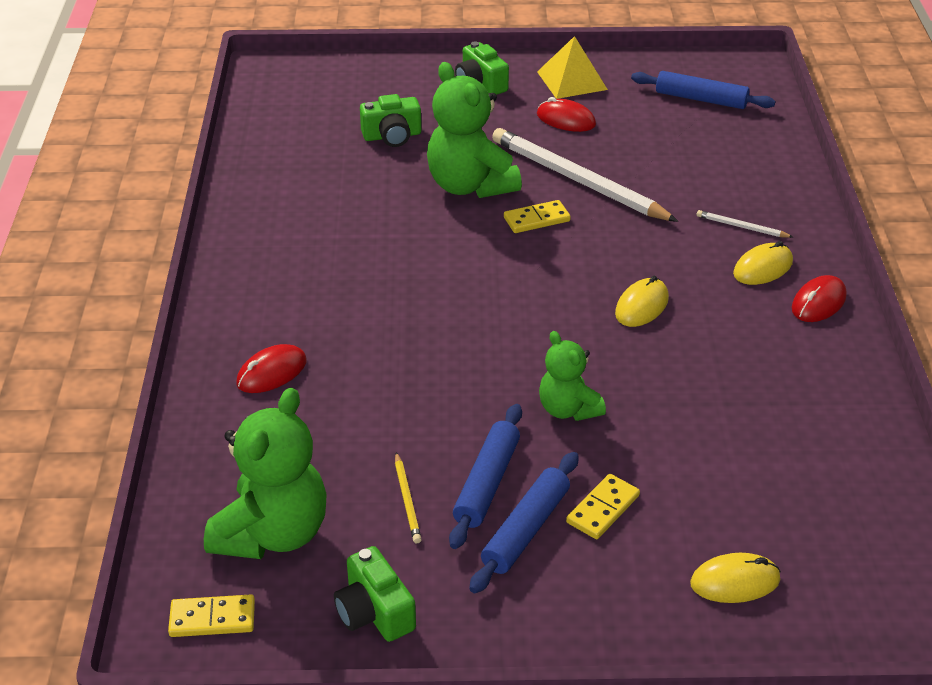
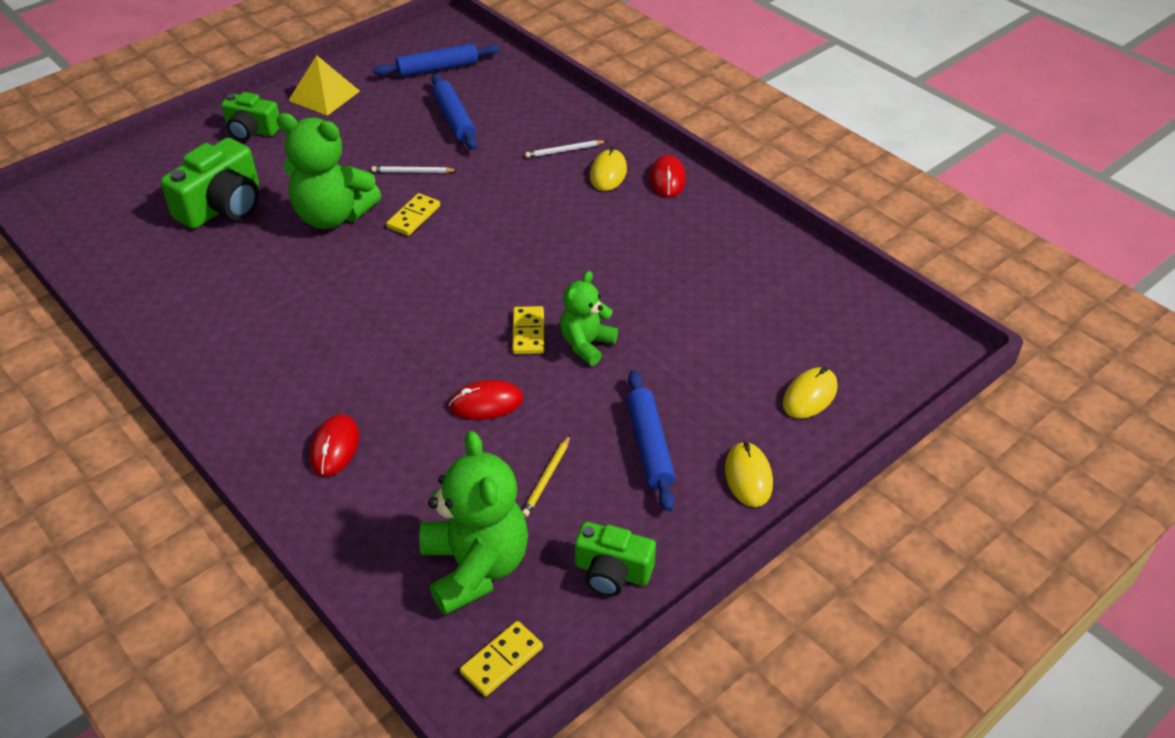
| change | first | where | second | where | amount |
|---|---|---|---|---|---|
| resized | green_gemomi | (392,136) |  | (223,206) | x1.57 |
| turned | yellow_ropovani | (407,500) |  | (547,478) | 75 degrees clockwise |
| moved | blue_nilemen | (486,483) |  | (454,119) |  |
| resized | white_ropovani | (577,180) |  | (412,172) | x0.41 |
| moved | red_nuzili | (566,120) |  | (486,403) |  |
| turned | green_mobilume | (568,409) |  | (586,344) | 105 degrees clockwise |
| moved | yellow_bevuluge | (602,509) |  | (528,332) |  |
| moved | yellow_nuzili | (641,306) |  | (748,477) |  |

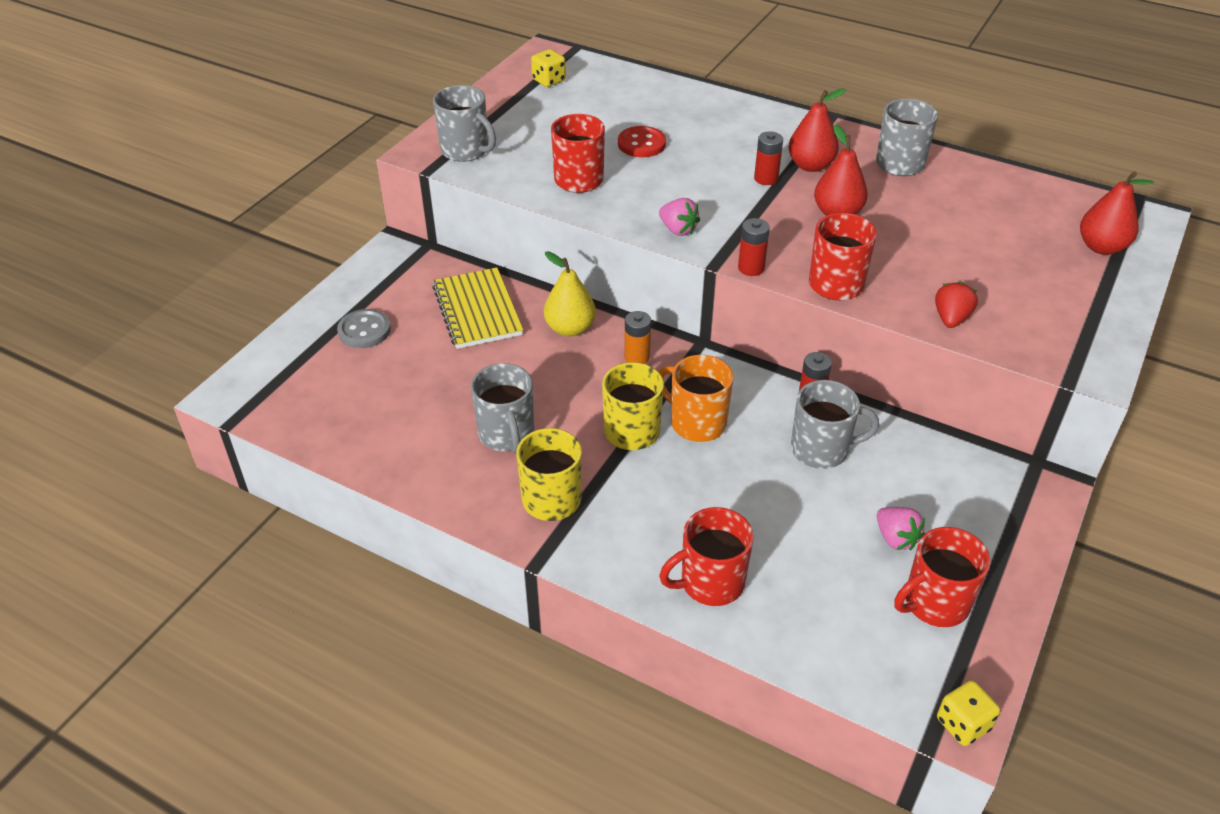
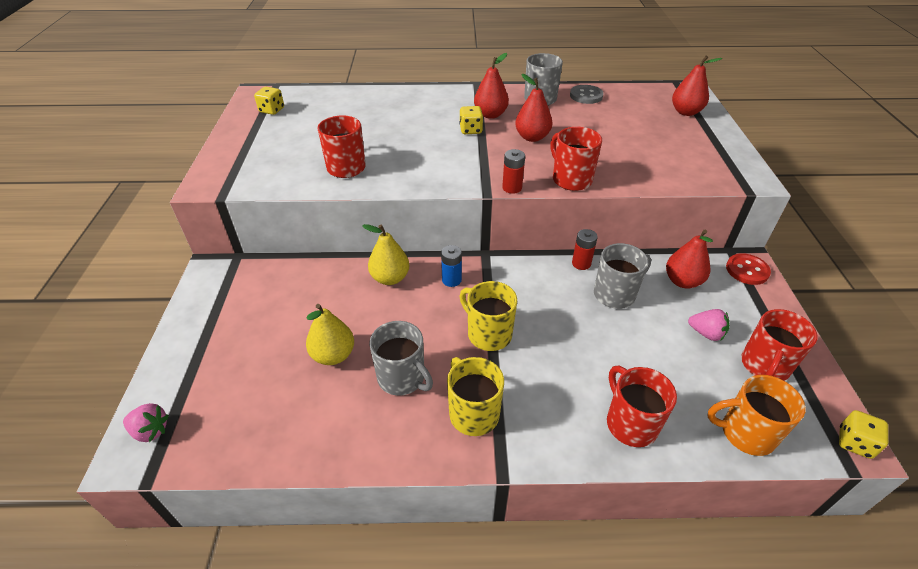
| change | first | where | second | where | amount |
|---|---|---|---|---|---|
| moved | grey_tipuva | (364,330) |  | (586,96) |  |
| removed | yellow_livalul | (477,310) |  |  |  |
| removed | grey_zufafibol | (466,150) |  |  |  |
| moved | red_tipuva | (641,144) |  | (747,270) |  |
| recoloured | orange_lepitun | (637,357) | blue_lepitun | (451,280) |  |
| moved | orange_zufafibol | (696,423) |  | (746,433) |  |
| moved | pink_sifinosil | (678,230) |  | (151,431) |  |
| turned | red_zufafibol | (710,582) |  | (630,423) | 120 degrees clockwise |
| replaced | red_lepitun | (766,179) | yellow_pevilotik | (471,130) |  |
| removed | red_sifinosil | (951,319) |  |  |  |
| added |  |  | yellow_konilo | (333,355) |  |
| added |  |  | red_konilo | (682,281) |  |

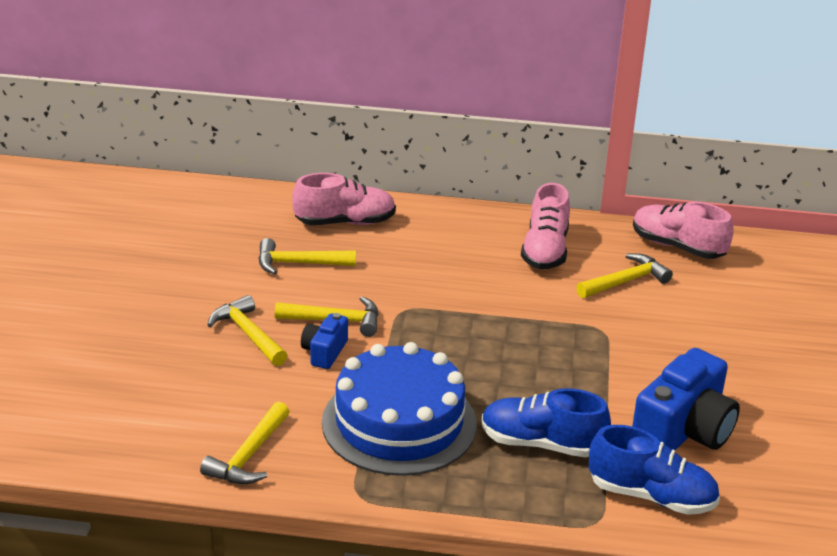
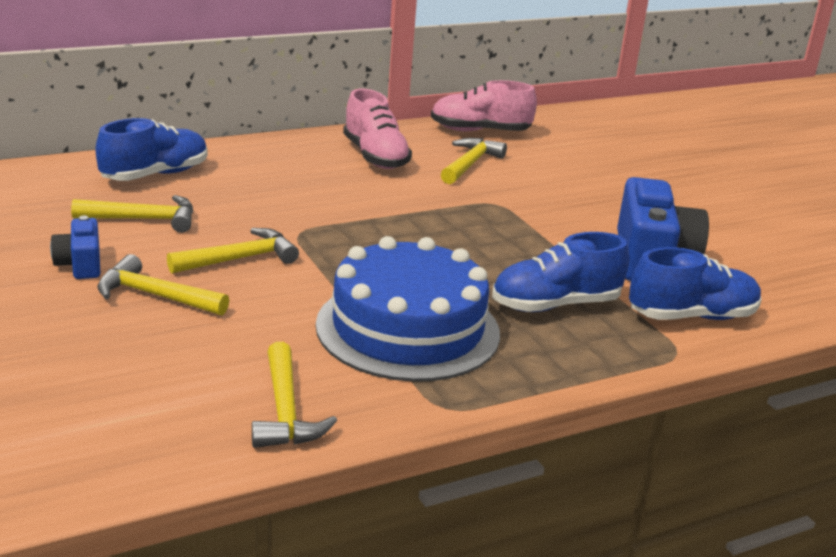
| change | first | where | second | where | amount |
|---|---|---|---|---|---|
| turned | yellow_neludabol | (299,263) |  | (143,219) | 150 degrees counterclockwise |
| recoloured | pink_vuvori | (345,222) | blue_vuvori | (155,175) |  |
| moved | blue_gemomi | (324,352) |  | (80,264) |  |

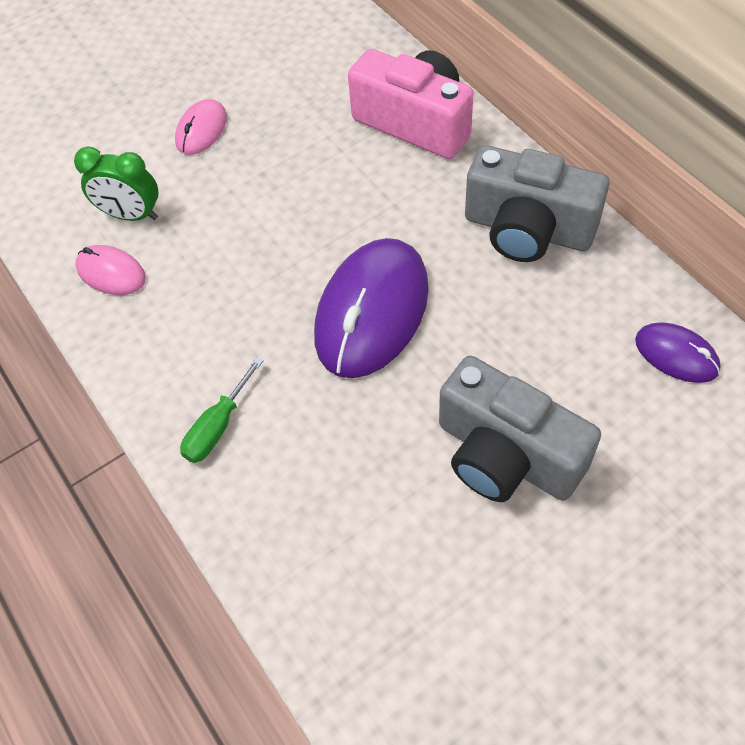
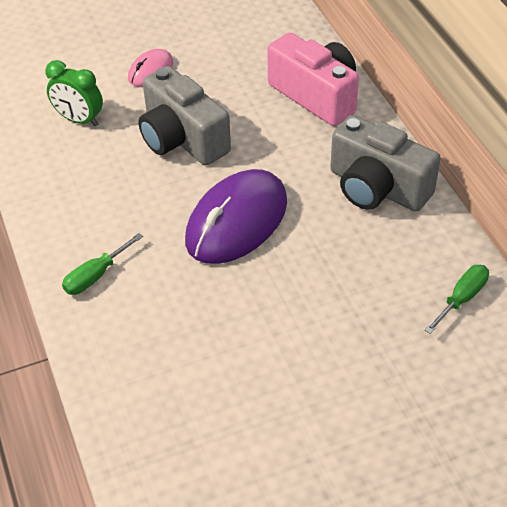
| change | first | where | second | where | amount |
|---|---|---|---|---|---|
| removed | pink_nuzili | (111,273) |  |  |  |
| moved | grey_gemomi | (506,455) |  | (182,139) |  |
| replaced | purple_nuzili | (676,355) | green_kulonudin | (462,298) |  |

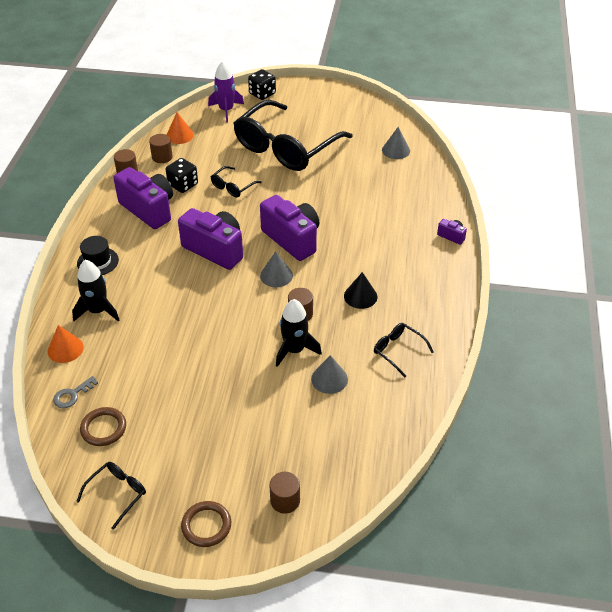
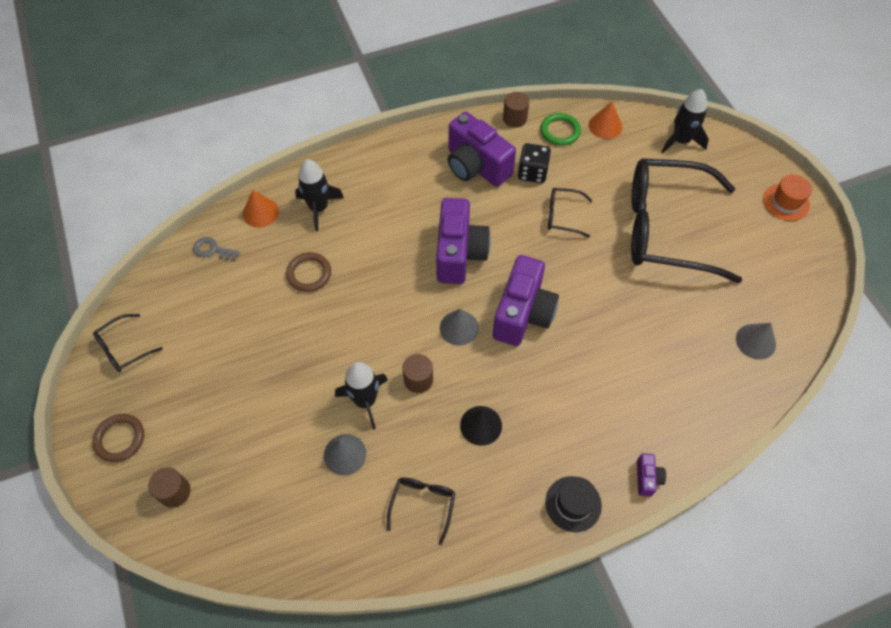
| change | first | where | second | where | amount |
|---|---|---|---|---|---|
| turned | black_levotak | (117,494) |  | (124,348) | 135 degrees clockwise |
| moved | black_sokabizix | (97,262) |  | (573,504) |  |
| moved | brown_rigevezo | (103,428) |  | (309,273) |  |
| turned | purple_gemomi | (149,209) |  | (476,166) | 120 degrees clockwise |
| replaced | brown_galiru | (162,157) | green_rigevezo | (560,131) |  |
| recoloured | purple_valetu | (226,110) | black_valetu | (681,141) |  |
| removed | black_pevilotik | (262,94) |  |  |  |
| added |  |  | orange_sokabizix | (786,202) |  |

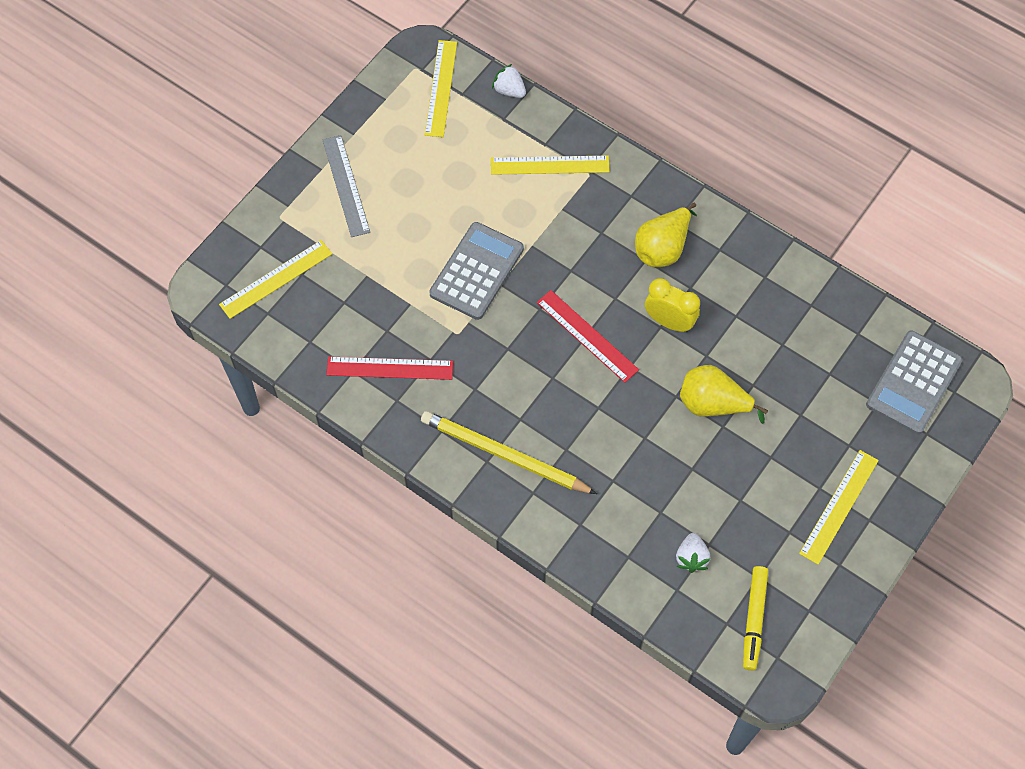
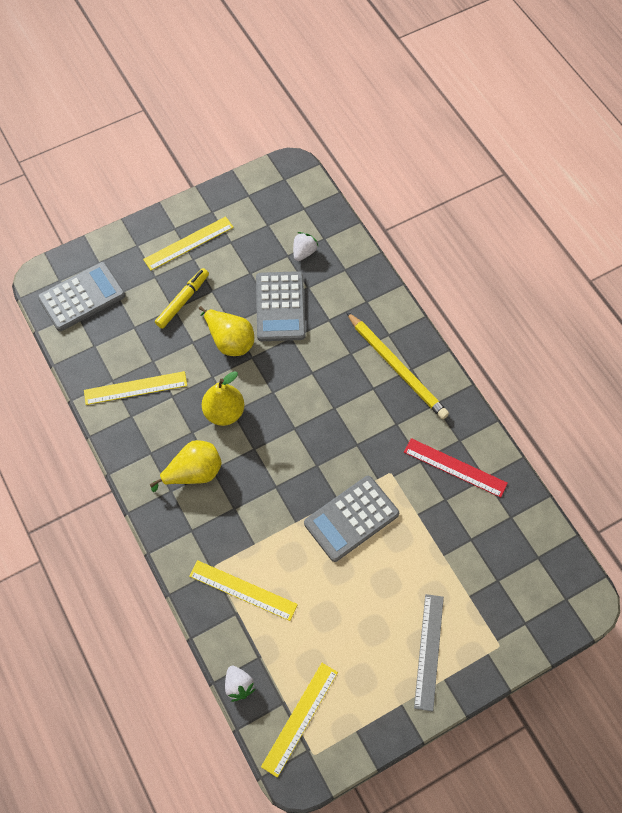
| change | first | where | second | where | amount |
|---|---|---|---|---|---|
| moved | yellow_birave | (276,279) |  | (135,388) |  |
| removed | red_birave | (587,336) |  |  |  |
| replaced | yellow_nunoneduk | (669,322) | yellow_konilo | (224,412) |  |
| moved | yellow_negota | (754,620) |  | (183,301) |  |
| added |  |  | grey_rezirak | (280,307) |  |

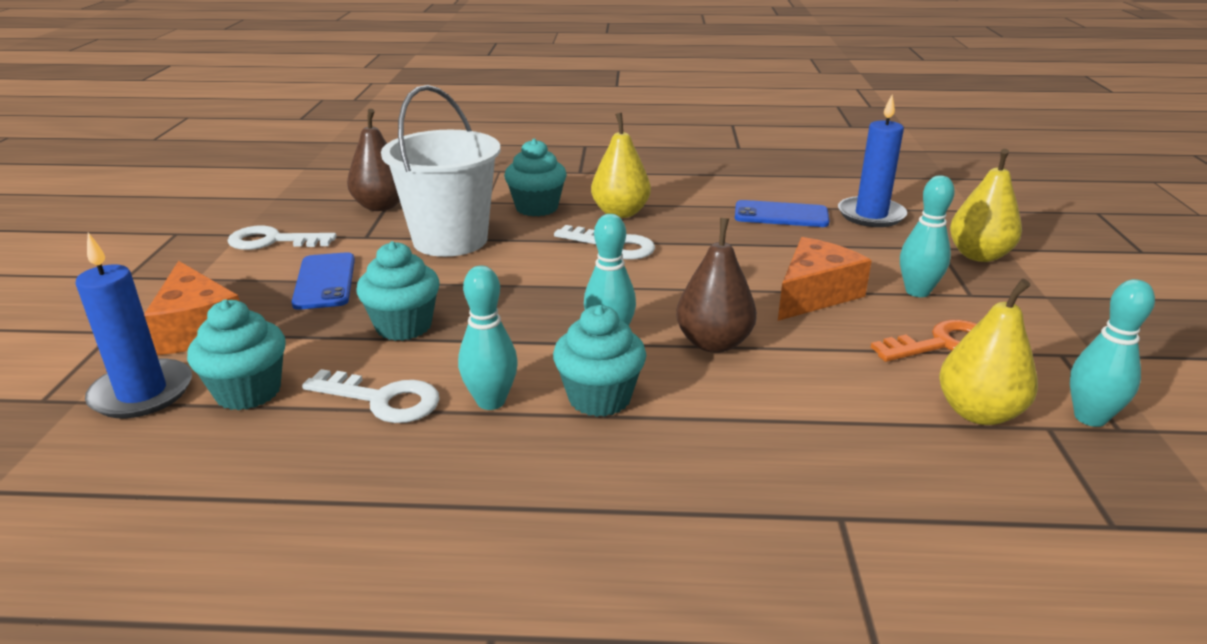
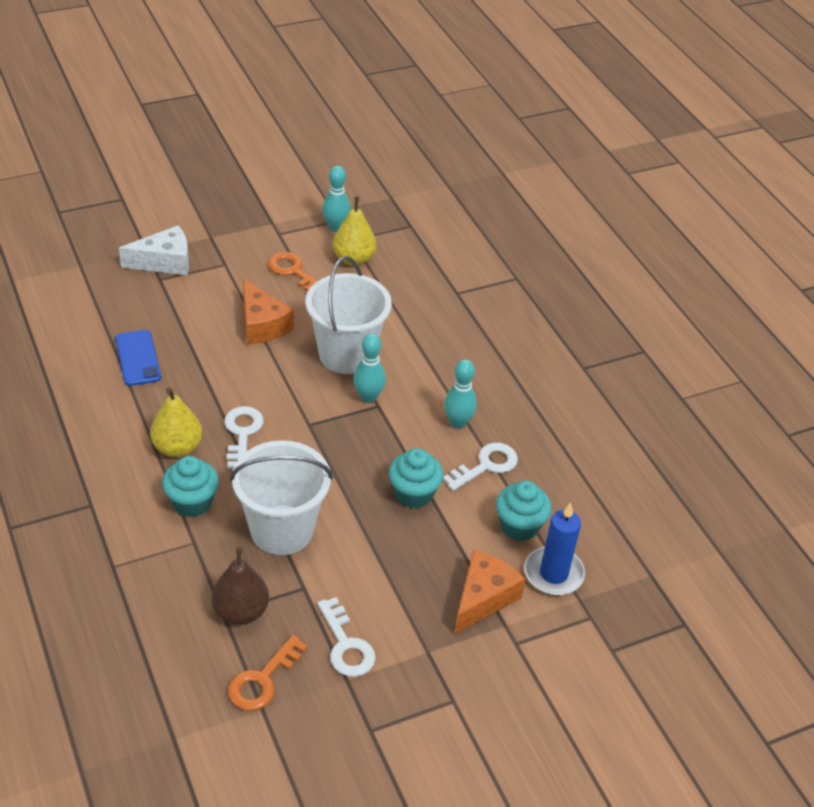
| change | first | where | second | where | amount |
|---|---|---|---|---|---|
| removed | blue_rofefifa | (325,281) |  |  |  |
| turned | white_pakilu | (382,400) |  | (486,466) | 60 degrees clockwise |
| removed | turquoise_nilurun | (599,398) |  |  |  |
| replaced | brown_konilo | (714,343) | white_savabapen | (346,354) |  |
| turned | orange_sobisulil | (814,294) |  | (262,324) | 135 degrees counterclockwise |
| removed | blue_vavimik | (871,215) |  |  |  |
| removed | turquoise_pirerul | (917,291) |  |  |  |
| replaced | yellow_konilo | (978,255) | white_sobisulil | (164,262) |  |
| added |  |  | orange_pakilu | (263,680) |  |

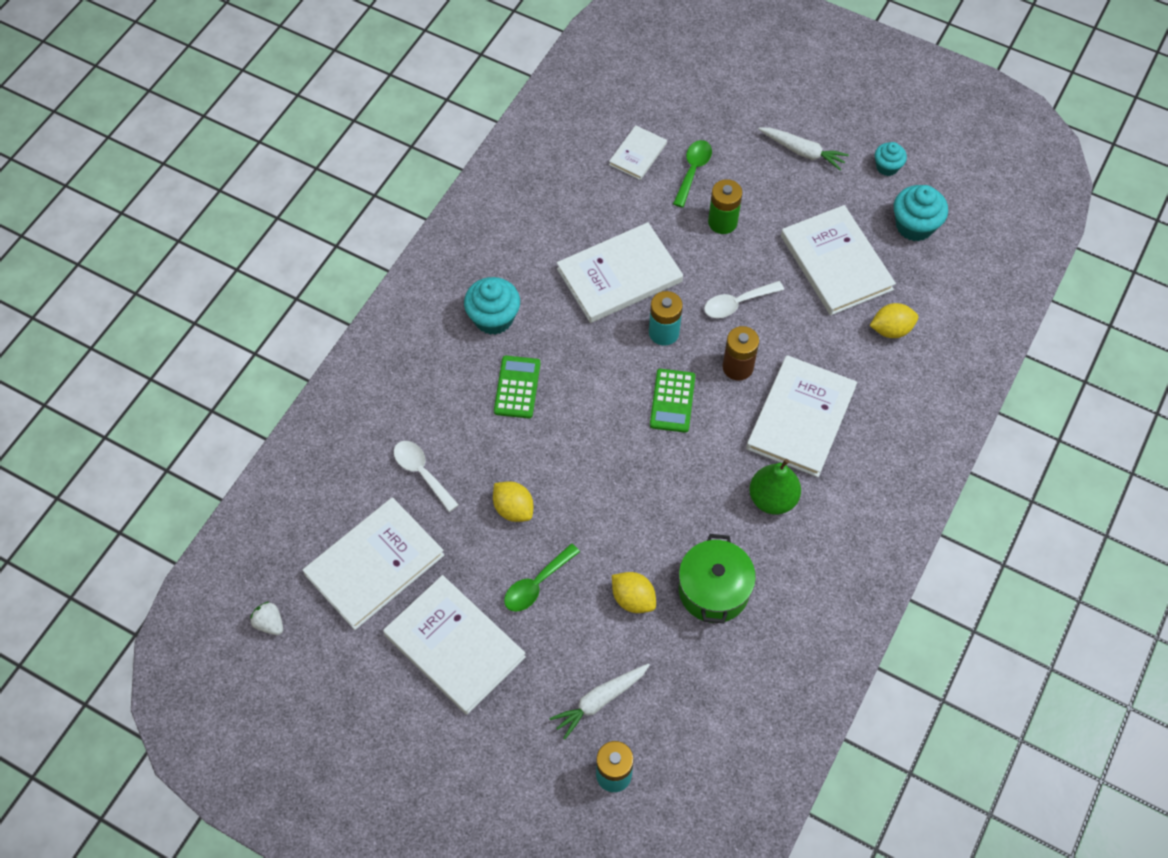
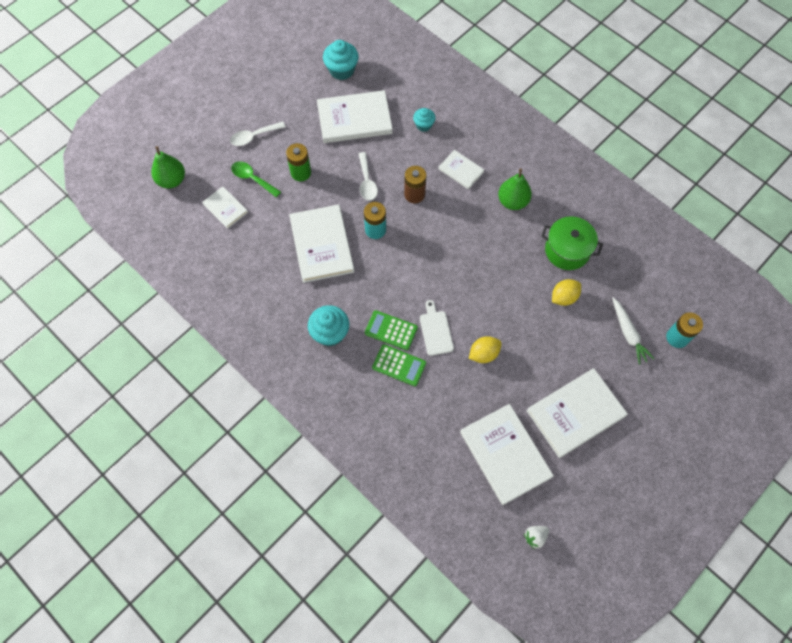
| change | first | where | second | where | amount |
|---|---|---|---|---|---|
| moved | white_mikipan | (422,472) |  | (254,136) |  |
| removed | green_mikipan | (536,584) |  |  |  |
| moved | green_rezirak | (672,401) |  | (399,365) |  |
| resized | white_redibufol | (801,418) |  | (461,170) | x0.53 |
| removed | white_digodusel | (802,152) |  |  |  |
| removed | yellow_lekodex | (891,329) |  |  |  |
| moved | turquoise_nilurun | (887,167) |  | (423,125) |  |
| added |  |  | green_konilo | (172,180) |  |
| added |  |  | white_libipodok | (435,331) |  |

